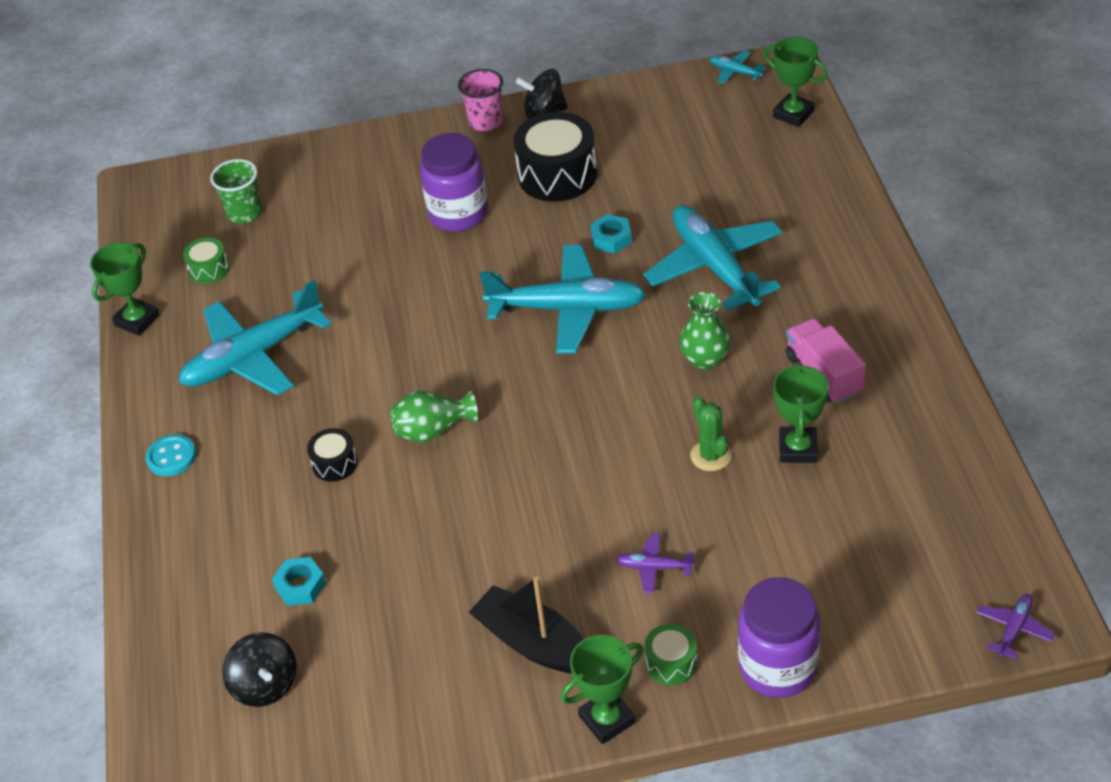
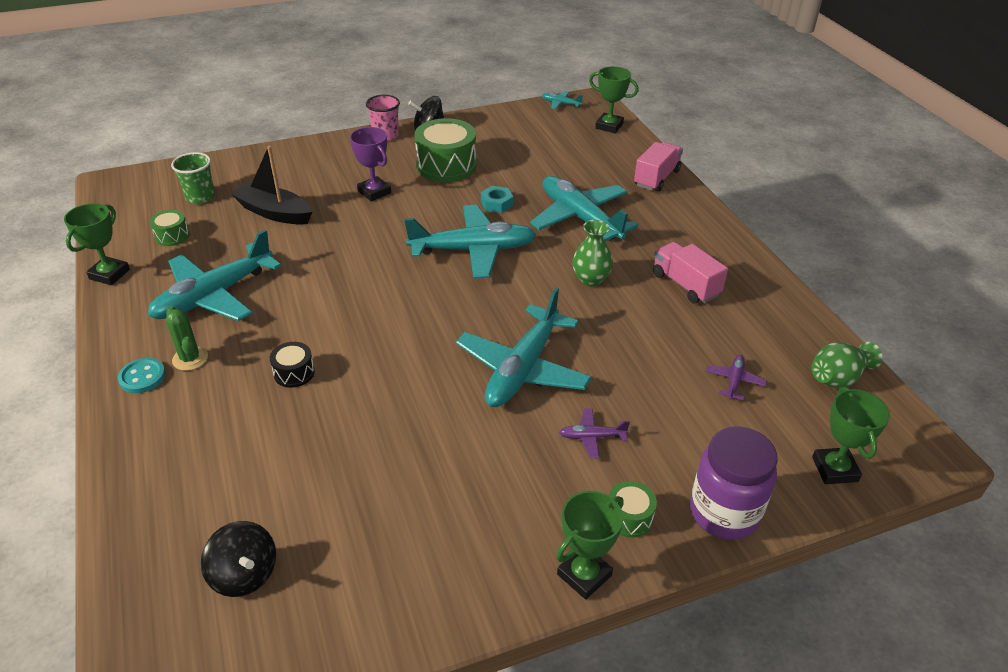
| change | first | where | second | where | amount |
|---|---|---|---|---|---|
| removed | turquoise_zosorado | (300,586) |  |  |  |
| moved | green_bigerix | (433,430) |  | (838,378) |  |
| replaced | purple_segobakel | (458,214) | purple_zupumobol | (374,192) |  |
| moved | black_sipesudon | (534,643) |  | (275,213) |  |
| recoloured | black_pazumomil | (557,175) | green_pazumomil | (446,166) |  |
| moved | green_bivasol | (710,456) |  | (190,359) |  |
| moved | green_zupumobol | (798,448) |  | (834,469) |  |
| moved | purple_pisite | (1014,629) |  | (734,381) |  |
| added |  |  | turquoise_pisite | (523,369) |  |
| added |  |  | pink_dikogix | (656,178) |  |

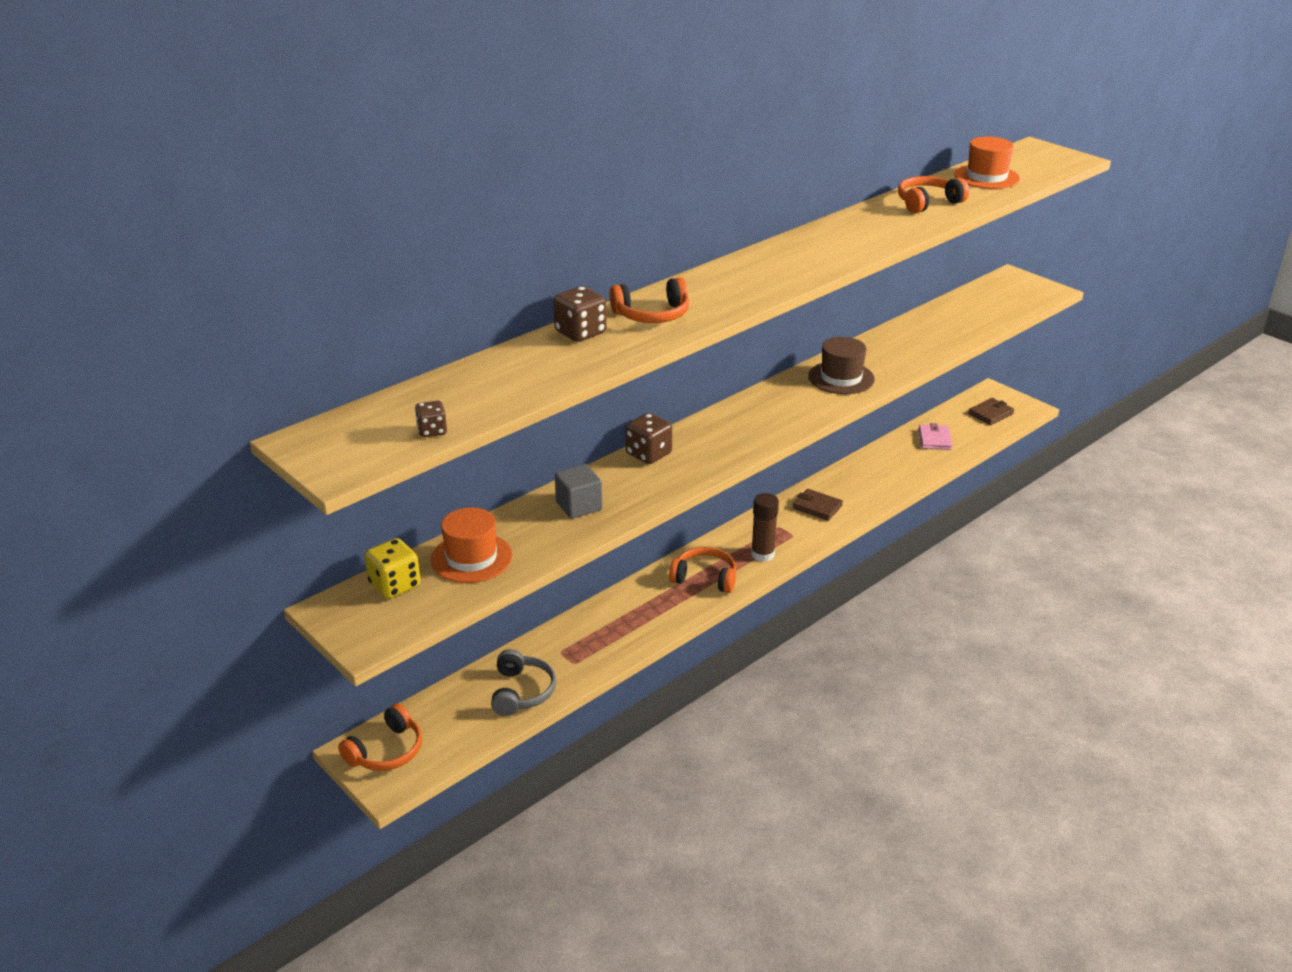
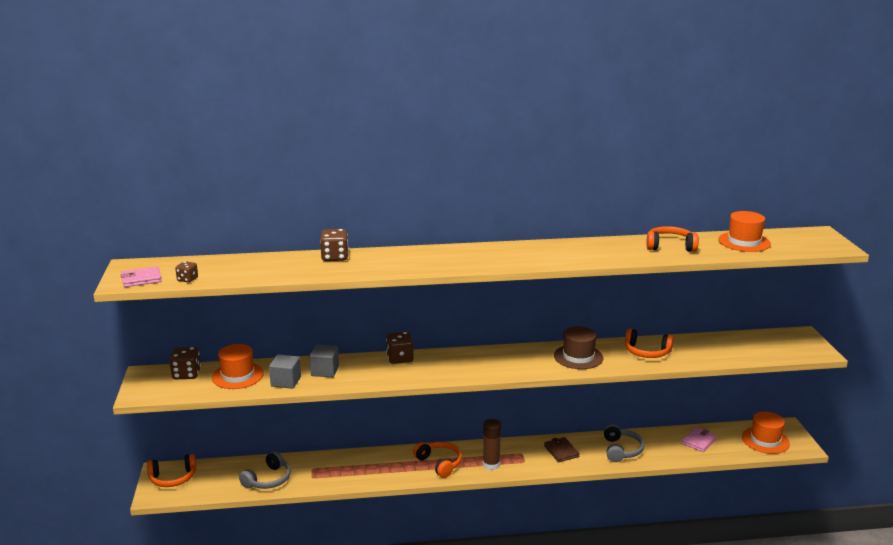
| change | first | where | second | where | amount |
|---|---|---|---|---|---|
| recoloured | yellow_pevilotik | (395,585) | brown_pevilotik | (186,374) |  |
| moved | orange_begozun | (652,315) |  | (647,352) |  |
| replaced | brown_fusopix | (990,413) | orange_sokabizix | (765,440) |  |
| added |  |  | pink_fusopix | (141,279) |  |
| added |  |  | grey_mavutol | (286,381) |  |
| added |  |  | grey_begozun | (621,450) |  |

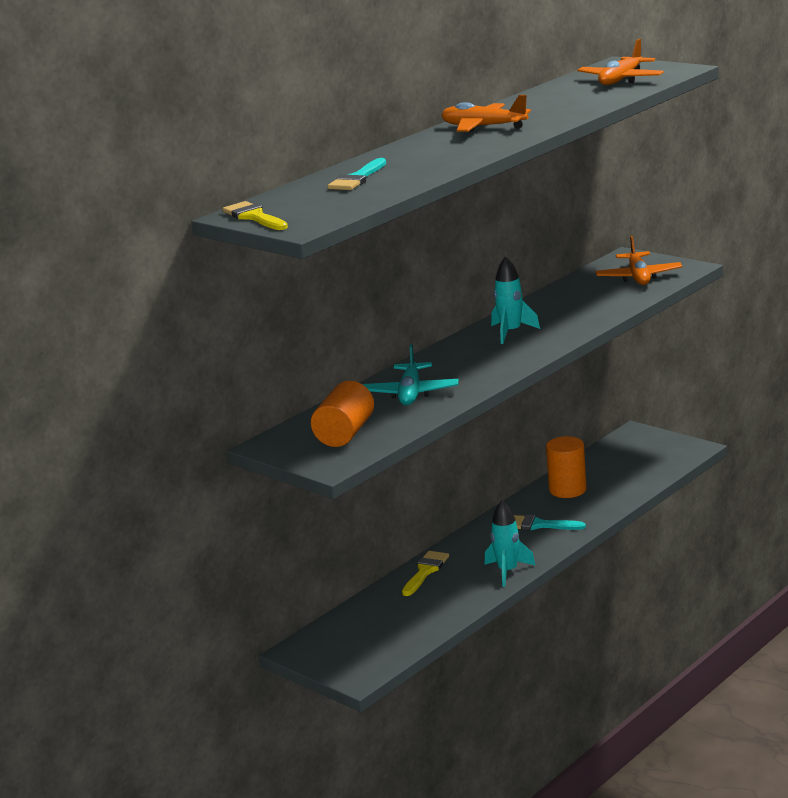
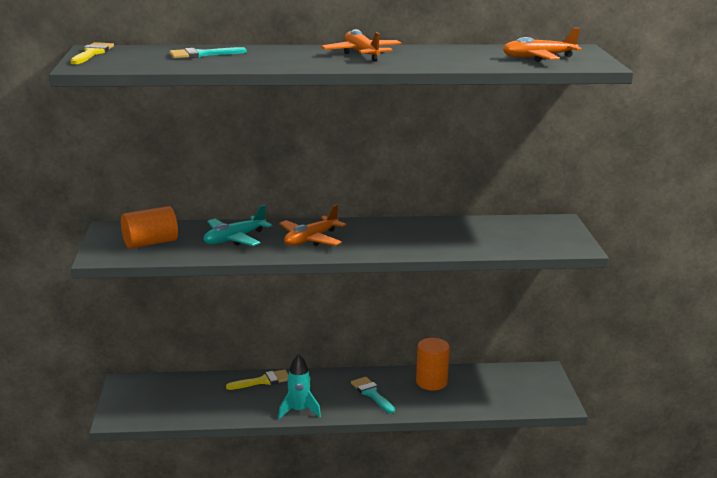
| change | first | where | second | where | amount |
|---|---|---|---|---|---|
| removed | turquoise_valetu | (511,332) |  |  |  |
| moved | orange_pisite | (638,277) |  | (311,239) |  |

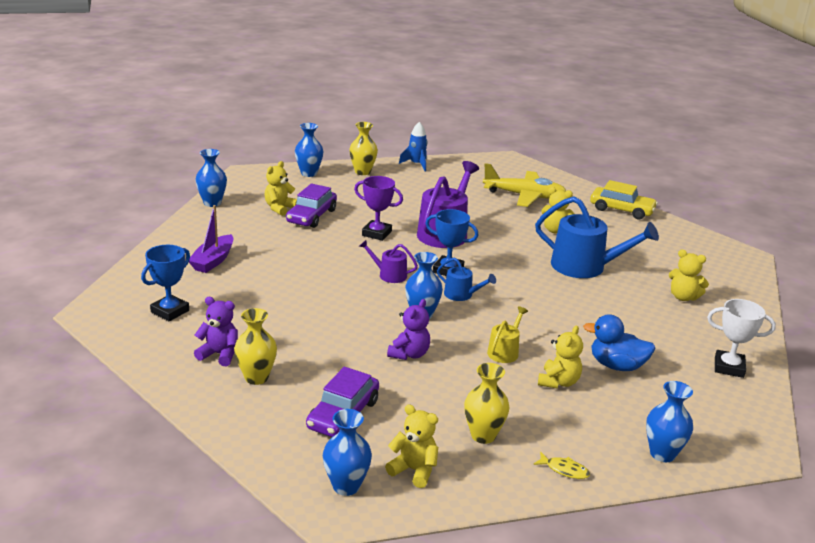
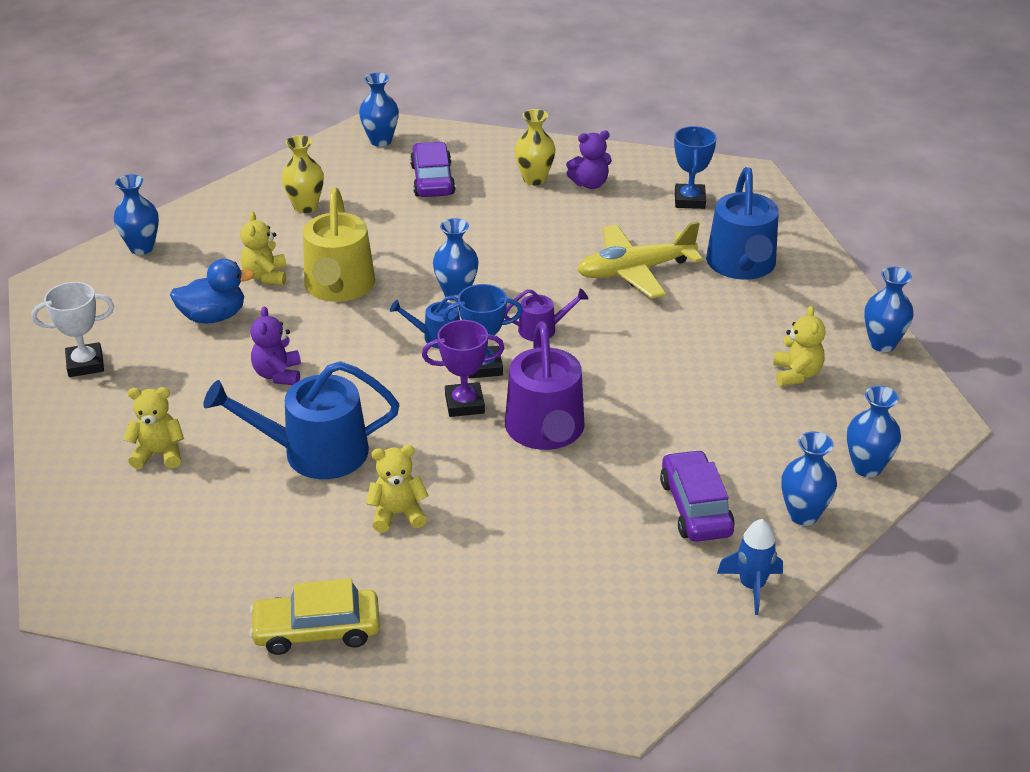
| change | first | where | second | where | amount |
|---|---|---|---|---|---|
| replaced | purple_sipesudon | (213,261) | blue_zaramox | (742,265) |  |
| moved | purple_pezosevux | (311,216) |  | (695,507) |  |
| recoloured | yellow_bigerix | (362,172) | blue_bigerix | (803,515) |  |
| moved | purple_zupumobol | (376,233) |  | (464,404) |  |
| removed | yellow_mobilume | (414,470) |  |  |  |
| moved | purple_mobilume | (409,354) |  | (278,374) |  |
| moved | yellow_pisite | (524,196) |  | (635,271) |  |
| resized | yellow_zaramox | (504,351) |  | (339,287) | x1.99 |
| removed | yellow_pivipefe | (564,470) |  |  |  |

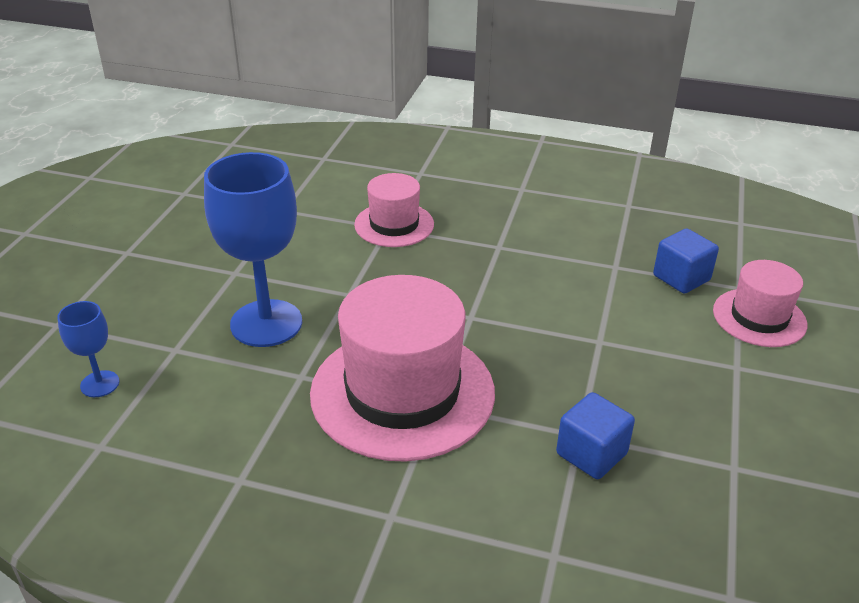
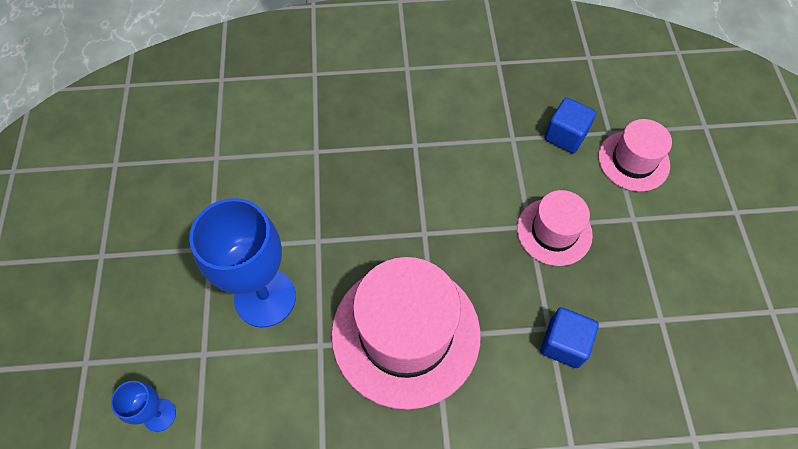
| change | first | where | second | where | amount |
|---|---|---|---|---|---|
| moved | pink_sokabizix | (394,224) |  | (554,231) |  |

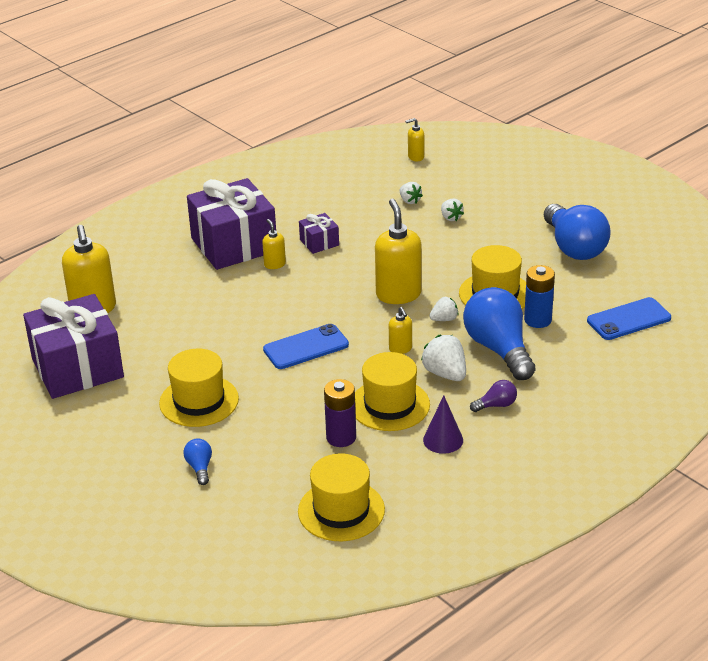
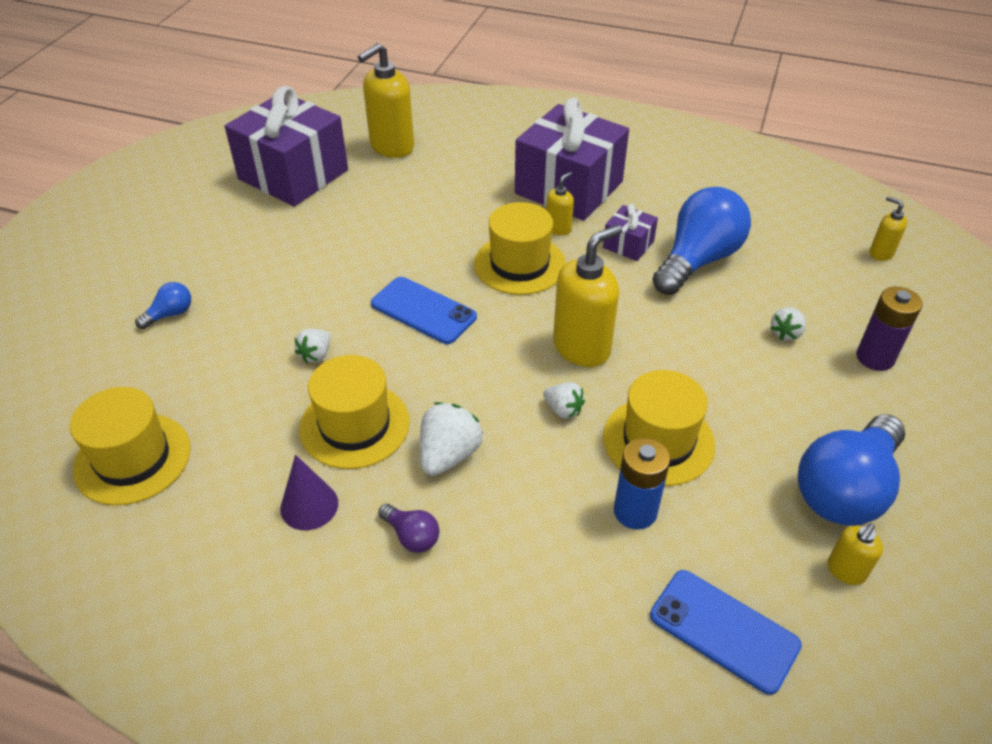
| change | first | where | second | where | amount |
|---|---|---|---|---|---|
| moved | yellow_sokabizix | (199,401) |  | (519,264) |  |
| moved | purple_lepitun | (341,437) |  | (875,358) |  |
| moved | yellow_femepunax | (400,349) |  | (845,571) |  |
| moved | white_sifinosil | (409,201) |  | (316,355) |  |
| moved | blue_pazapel | (499,349) |  | (697,260) |  |

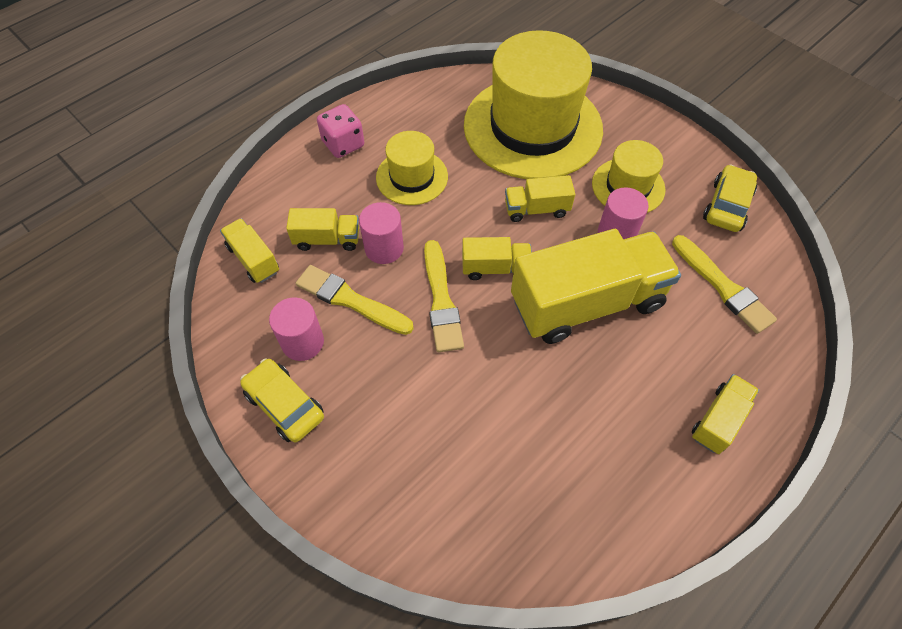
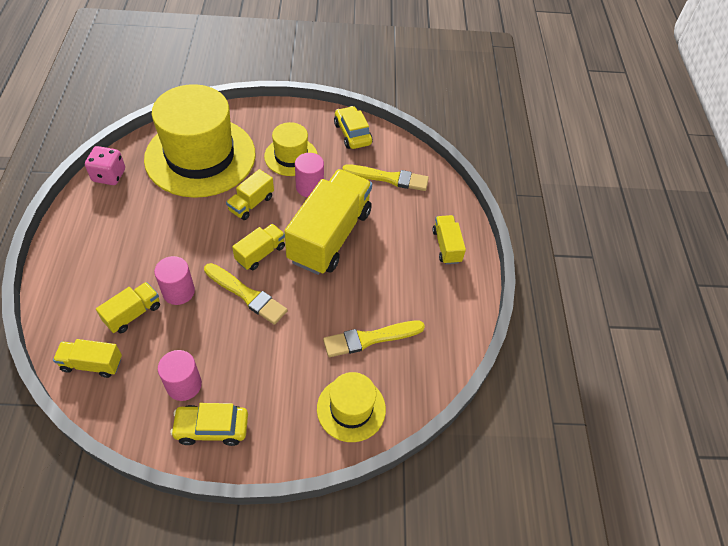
| change | first | where | second | where | amount |
|---|---|---|---|---|---|
| moved | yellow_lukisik | (351,300) |  | (370,338) |  |
| moved | pink_pevilotik | (343,144) |  | (109,175) |  |
| moved | yellow_sokabizix | (412,177) |  | (351,409) |  |

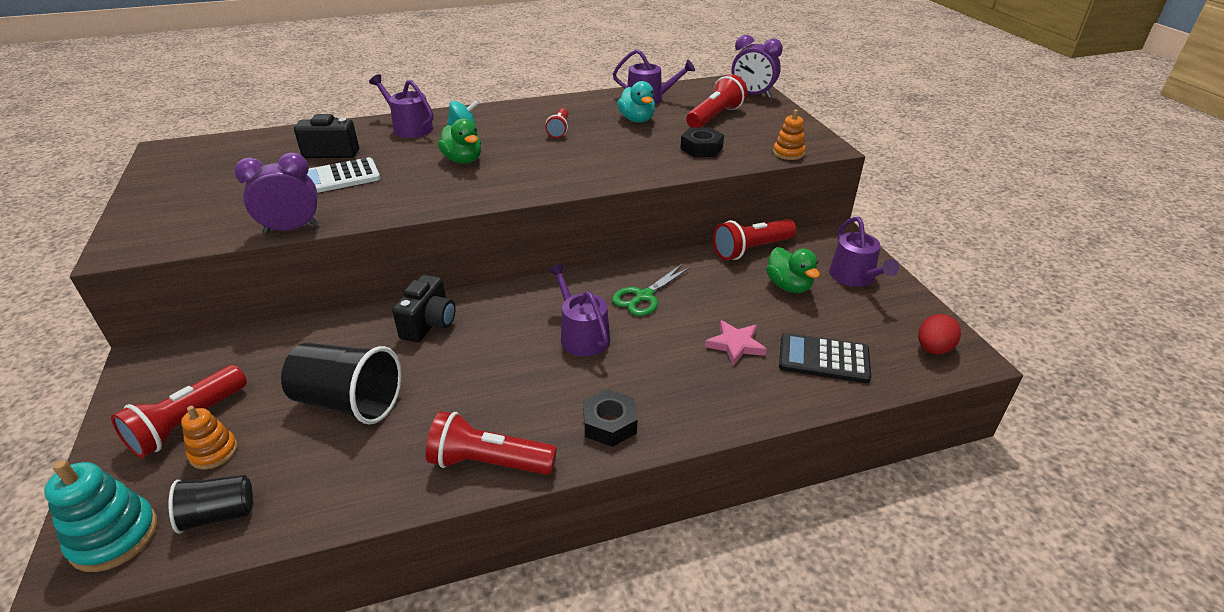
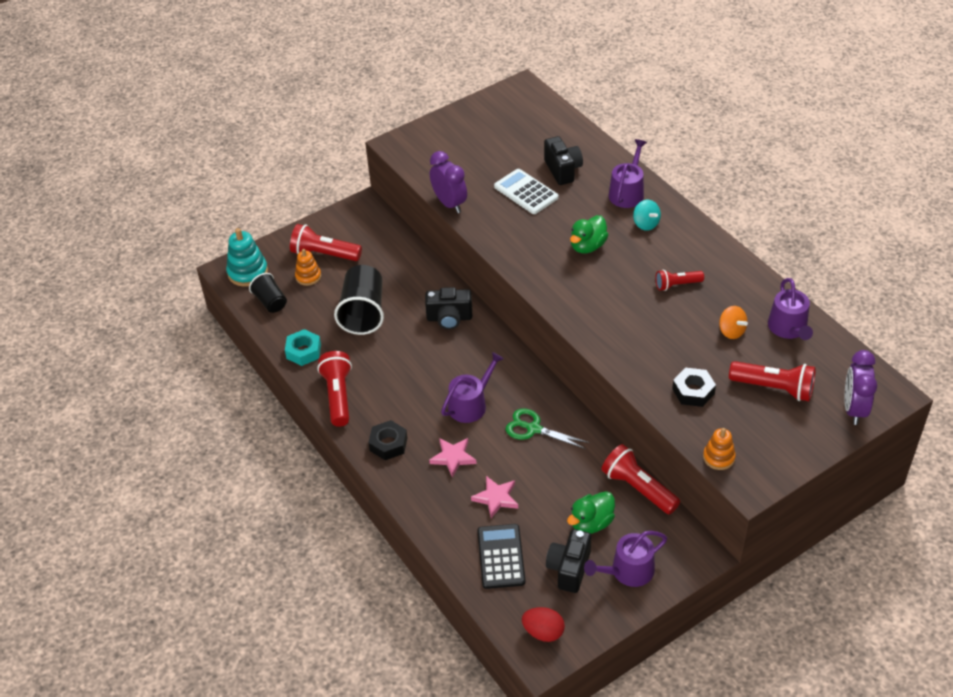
| change | first | where | second | where | amount |
|---|---|---|---|---|---|
| replaced | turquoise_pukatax | (637,119) | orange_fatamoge | (731,331) |  |
| added |  |  | turquoise_zosorado | (303,351) |  |
| added |  |  | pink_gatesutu | (453,457) |  |
| added |  |  | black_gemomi | (569,569) |  |

